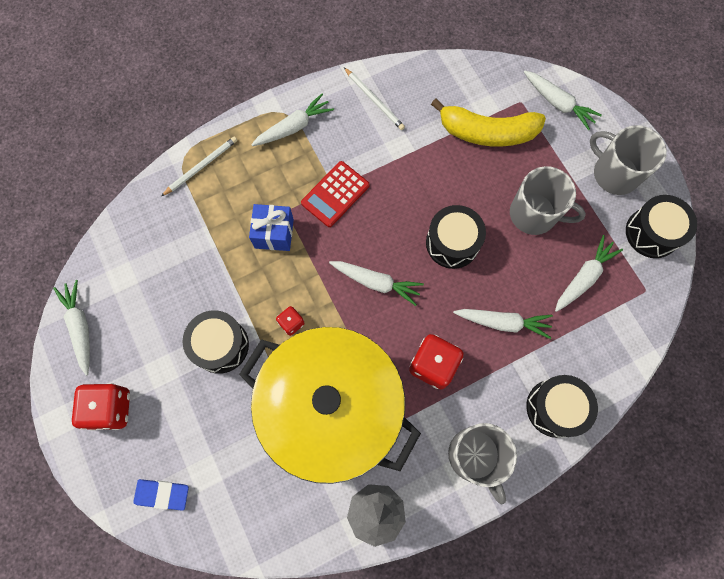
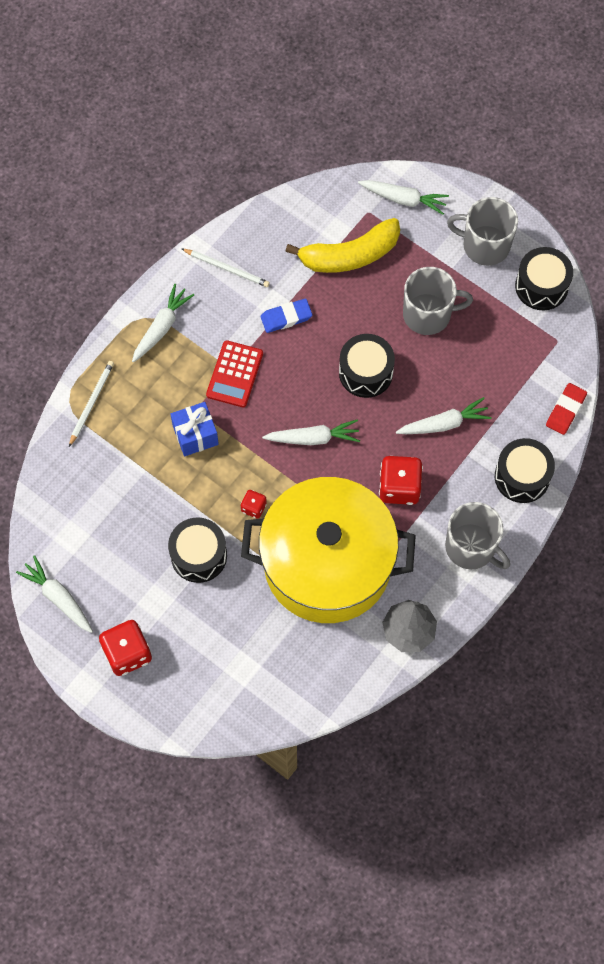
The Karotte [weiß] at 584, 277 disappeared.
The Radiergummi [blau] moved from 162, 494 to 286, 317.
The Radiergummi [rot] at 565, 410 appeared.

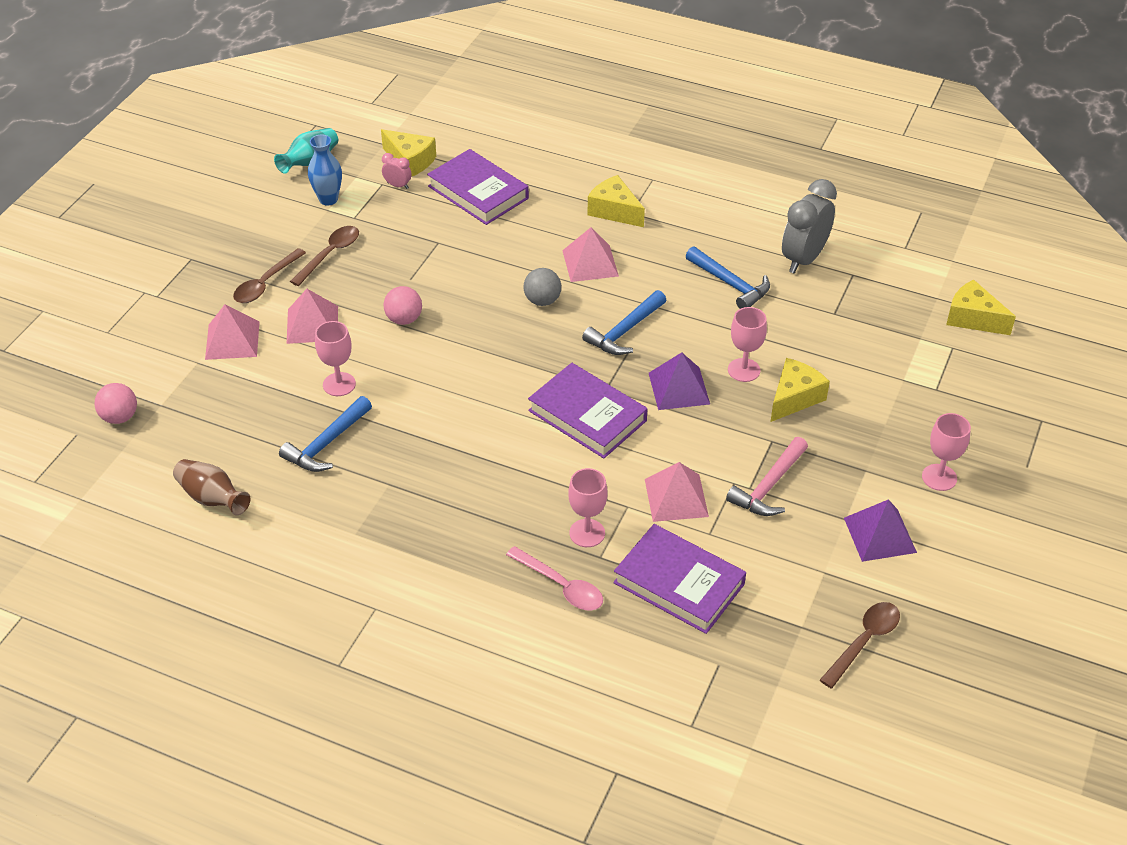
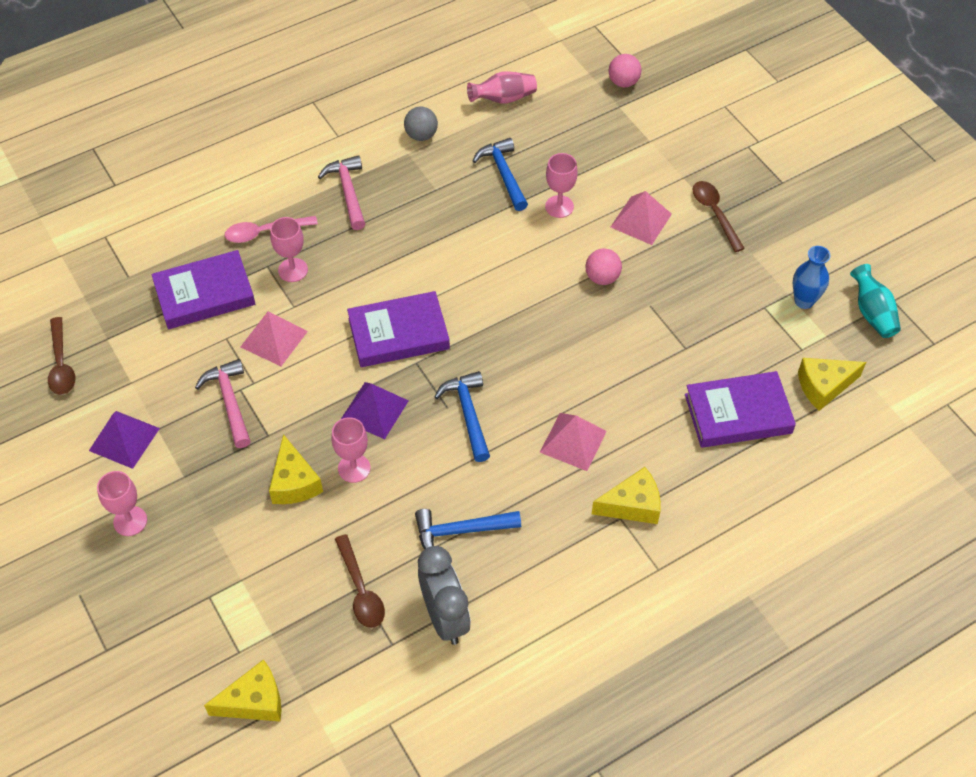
The Wecker [rosa] at 398, 185 disappeared.
The Löffel [braun] moved from 330, 254 to 361, 590.
The Ball [grau] moved from 542, 300 to 421, 135.
The Pyramide [rosa] at 232, 340 disappeared.
The Vase [braun] at 212, 498 became the Vase [rosa] at 503, 98.
The Hammer [rosa] at 348, 192 appeared.

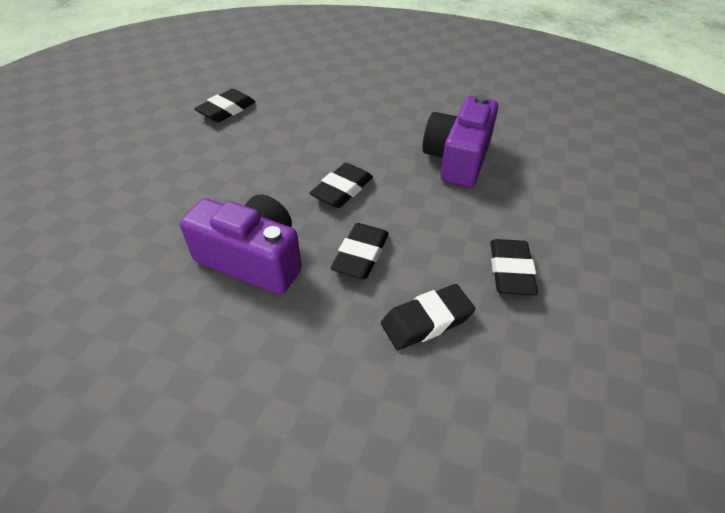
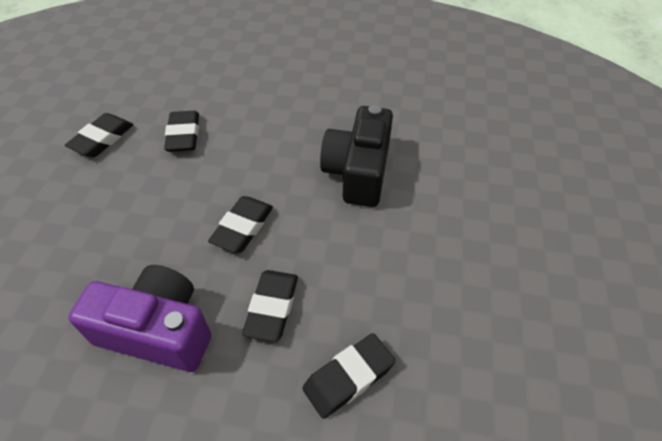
The Kamera [lila] at 458, 159 became the Kamera [schwarz] at 358, 171.
The Radiergummi [schwarz] moved from 510, 271 to 183, 135.

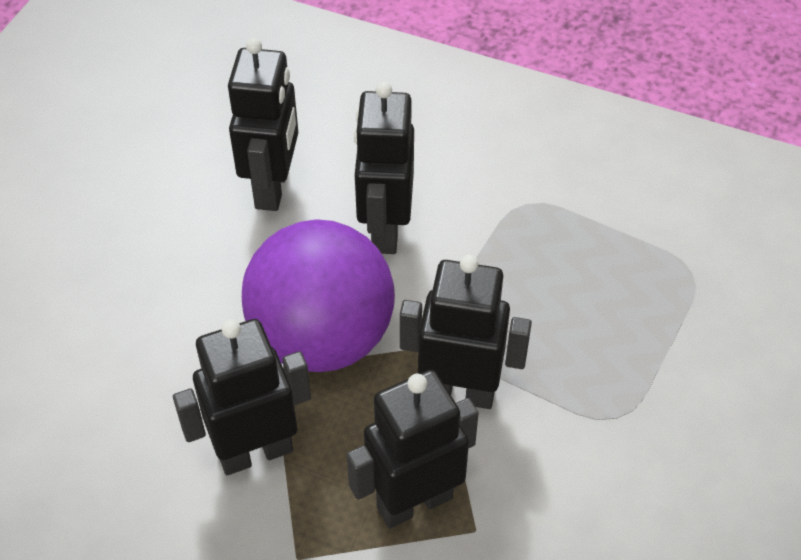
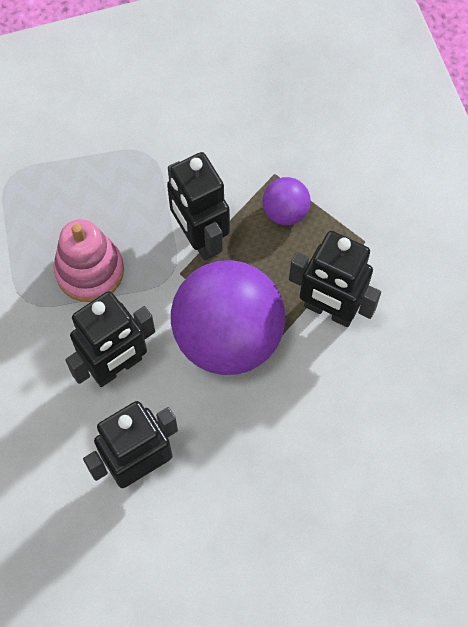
The Roboter [schwarz] at 414, 502 was replaced by the Ball [lila] at 285, 212.
The Stapelspielzeug [rosa] at 89, 271 appeared.

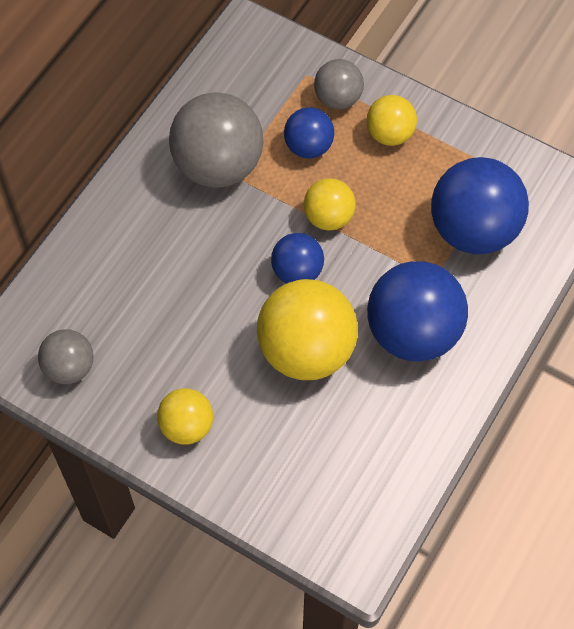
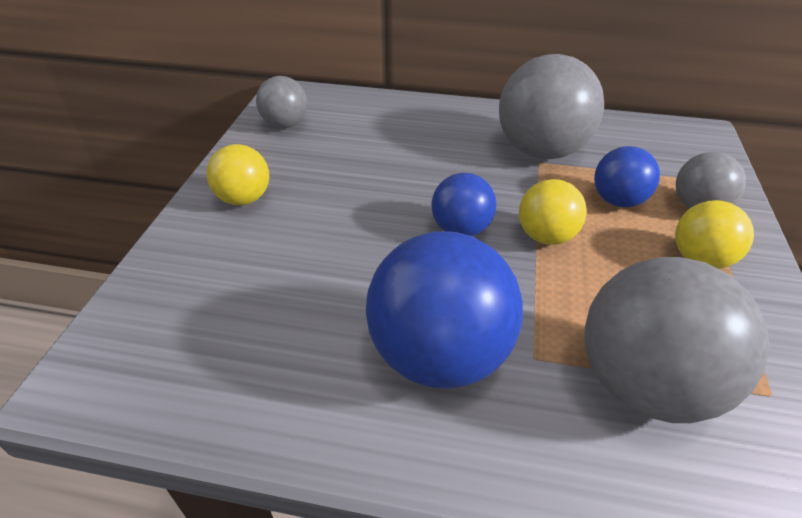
The Ball [blau] at 473, 230 became the Ball [grau] at 645, 384.
The Ball [gelb] at 306, 350 disappeared.

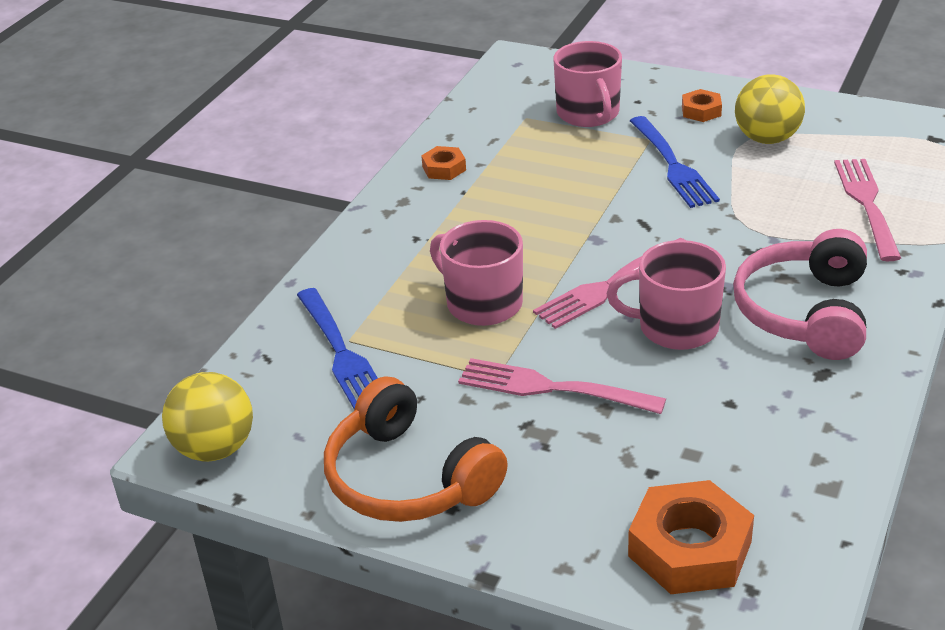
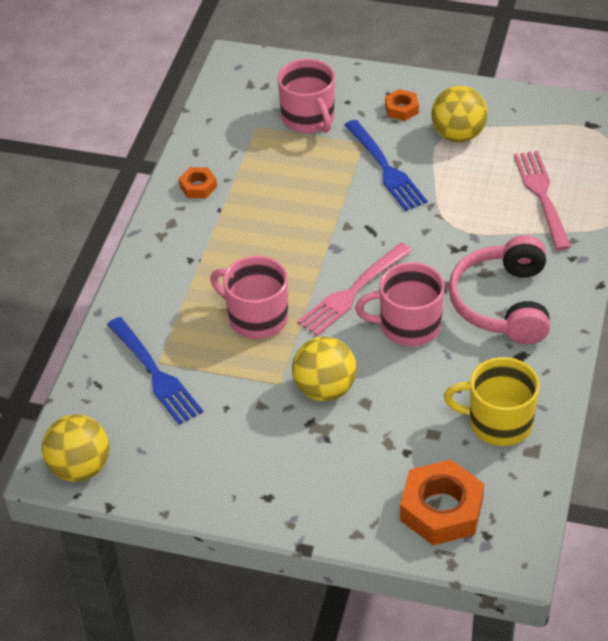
The Gabel [rosa] at 553, 388 was replaced by the Ball [gelb] at 325, 389.
The Kopfhörer [orange] at 408, 478 disappeared.
The Tasse [gelb] at 498, 422 appeared.

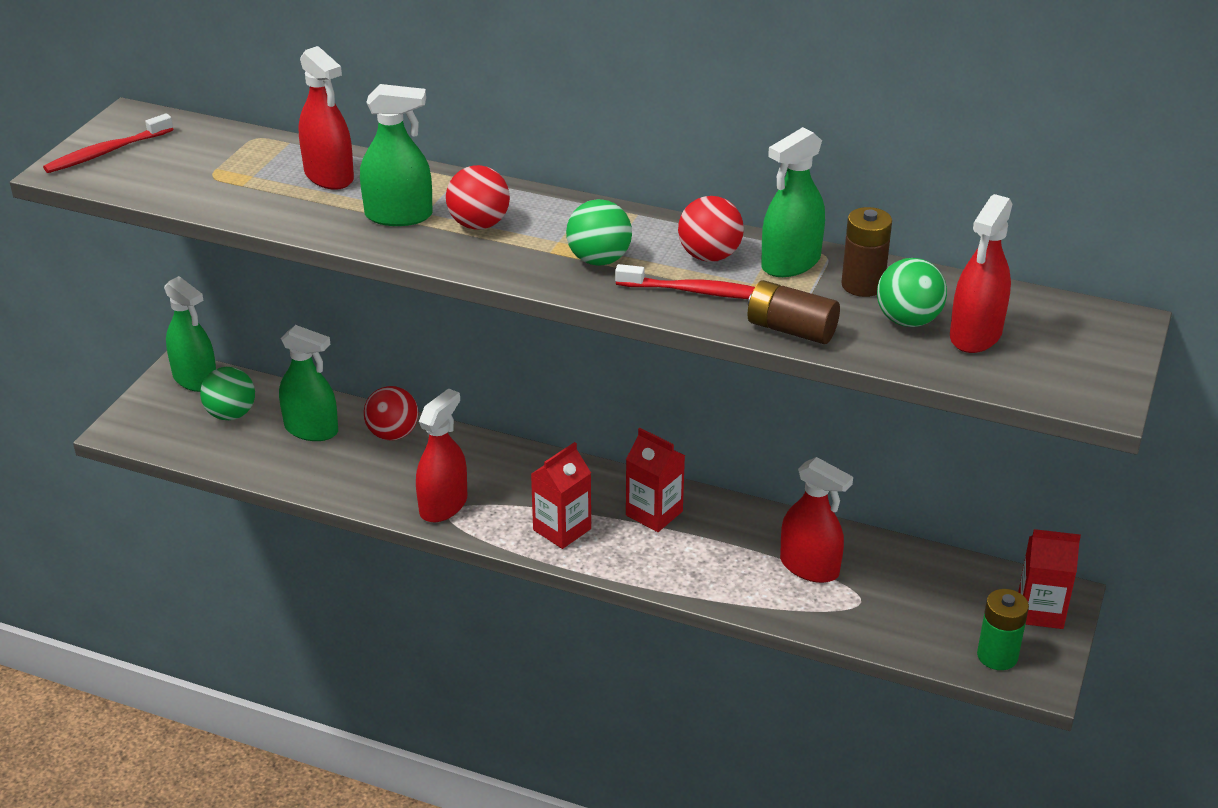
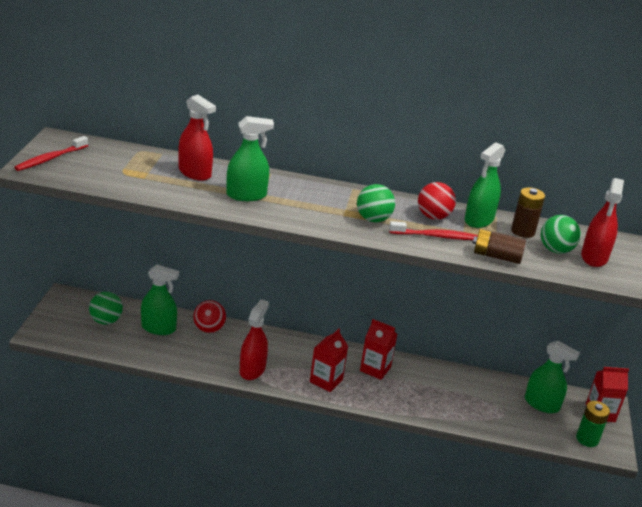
The Ball [rot] at 479, 224 disappeared.
The Sprühflasche [grün] moved from 195, 379 to 541, 404.
The Sprühflasche [rot] at 809, 567 disappeared.

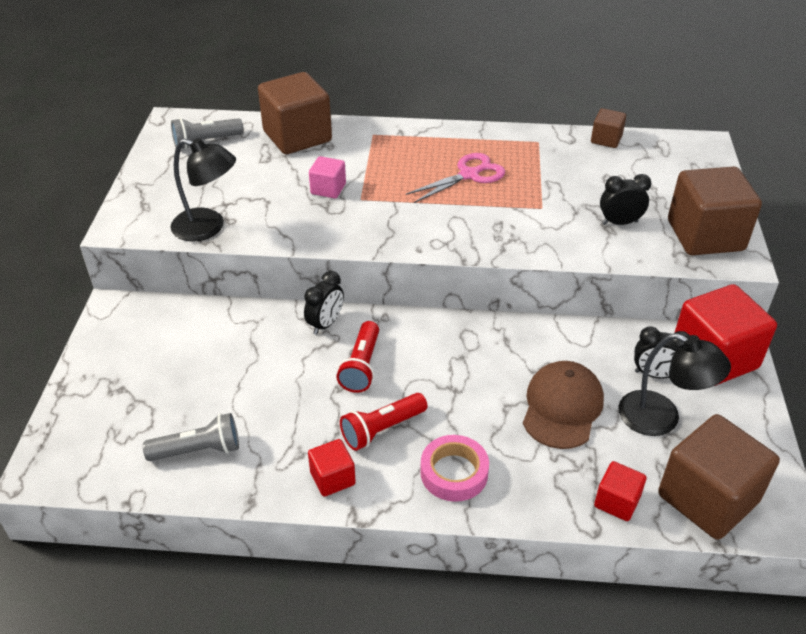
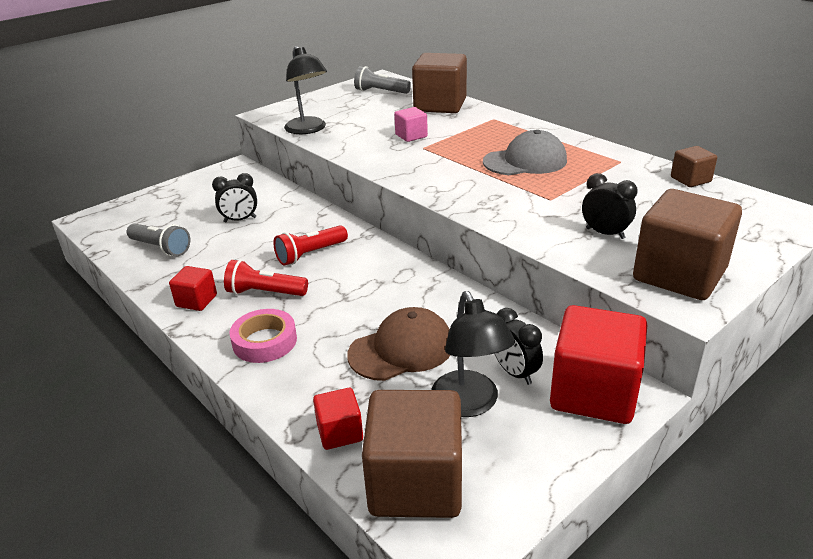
The Schere [rosa] at 469, 175 was replaced by the Kappe [grau] at 525, 161.
The Wecker [schwarz] moved from 325, 324 to 240, 220.

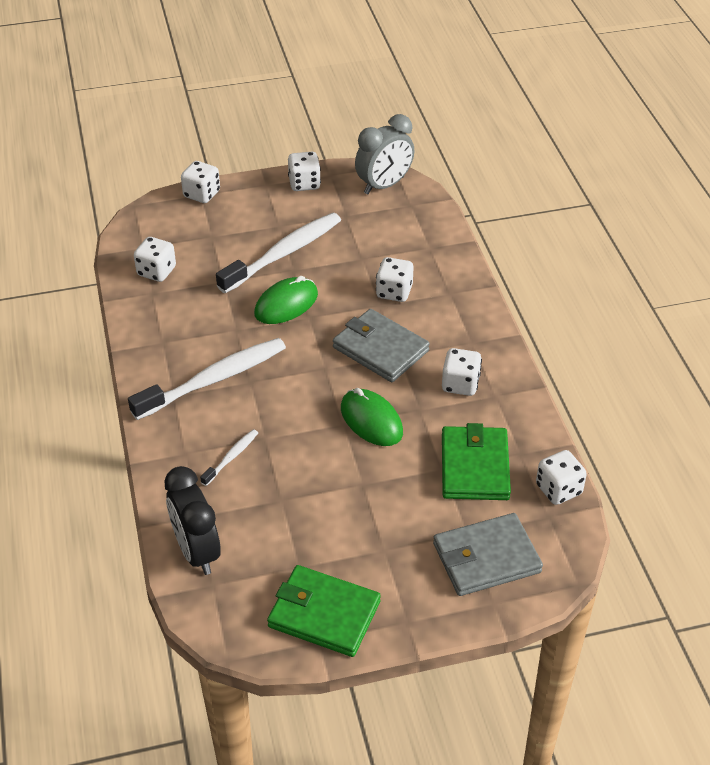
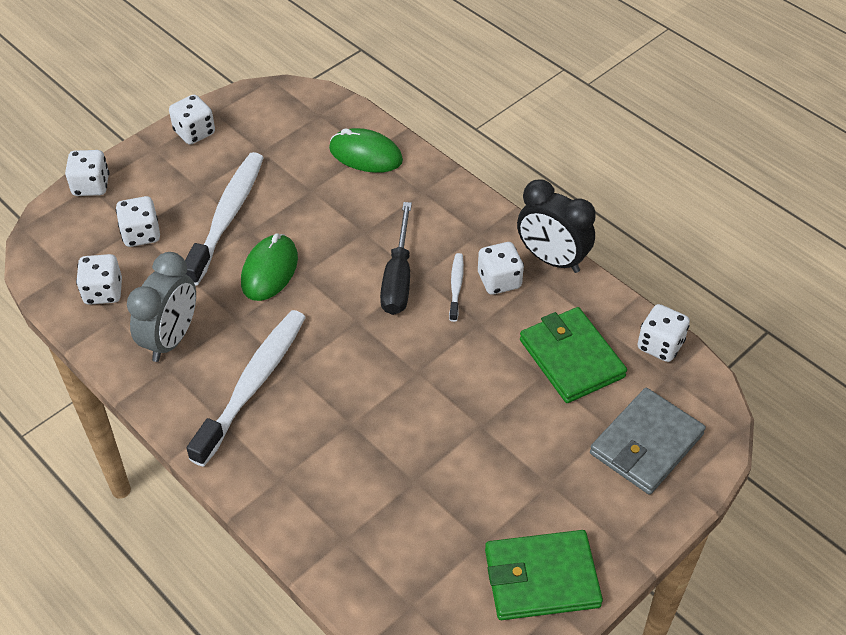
The Wecker [grau] moved from 384, 185 to 171, 339.
The Spielwürfel [weiß] moved from 394, 292 to 141, 234.
The Geldbörse [grau] at 380, 349 was replaced by the Schraubenzieher [schwarz] at 398, 278.
The Computermaus [grün] moved from 371, 420 to 365, 155.
The Zahnbürste [weiß] moved from 231, 457 to 456, 286.
The Wecker [schwarz] moved from 197, 551 to 552, 259.

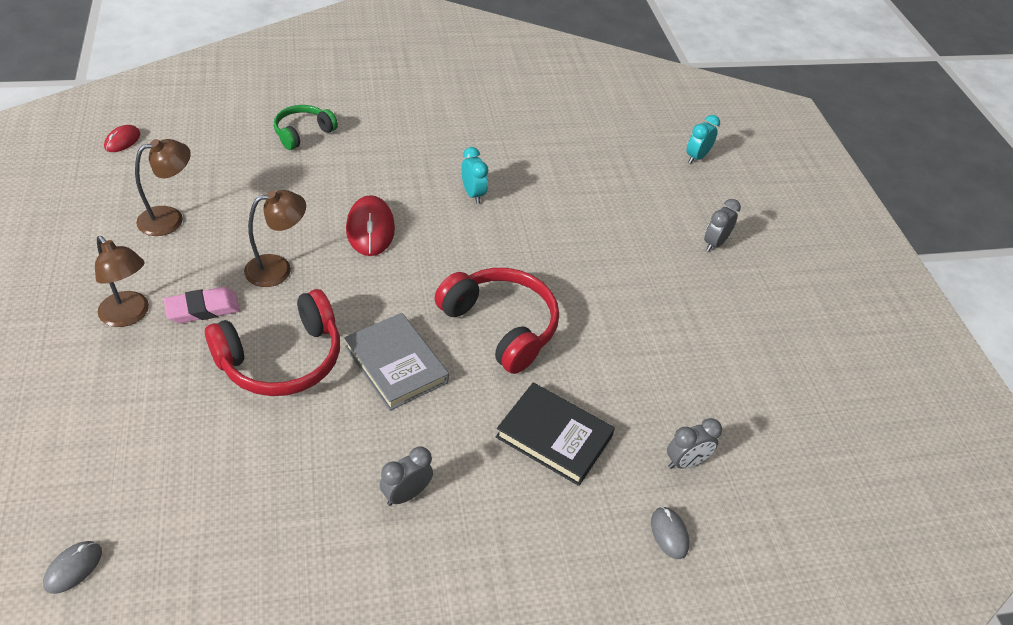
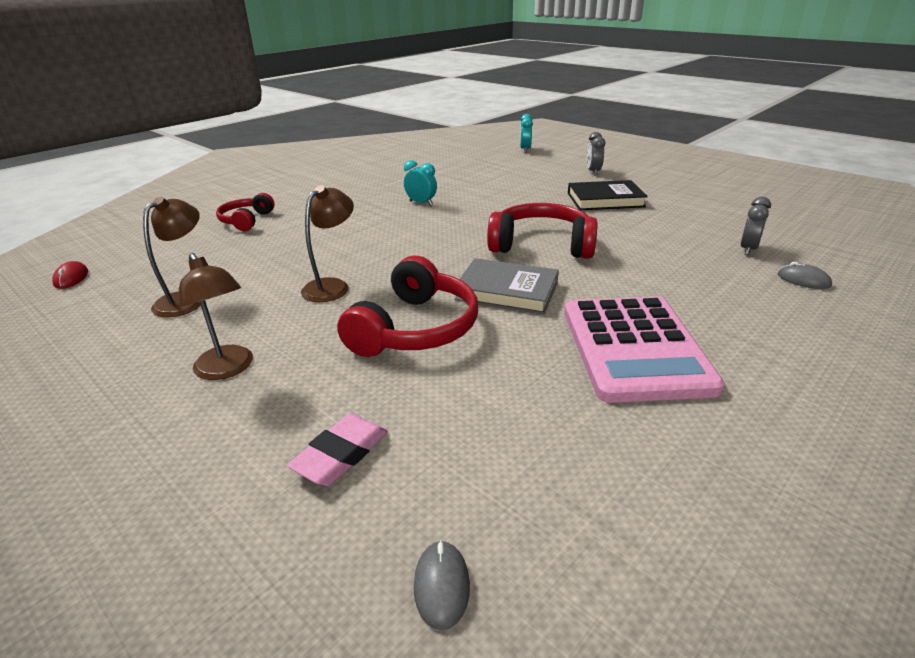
The Kopfhörer [grün] at 303, 133 became the Kopfhörer [rot] at 246, 220.
The Computermaus [rot] at 370, 229 disappeared.
The Lampe [braun] at 129, 315 turned 45 degrees clockwise.
The Radiergummi [rosa] moved from 203, 309 to 341, 454.
The Buch [schwarz] moved from 554, 436 to 605, 200.
The Wecker [grau] at 406, 494 was replaced by the Taschenrechner [rosa] at 635, 348.

